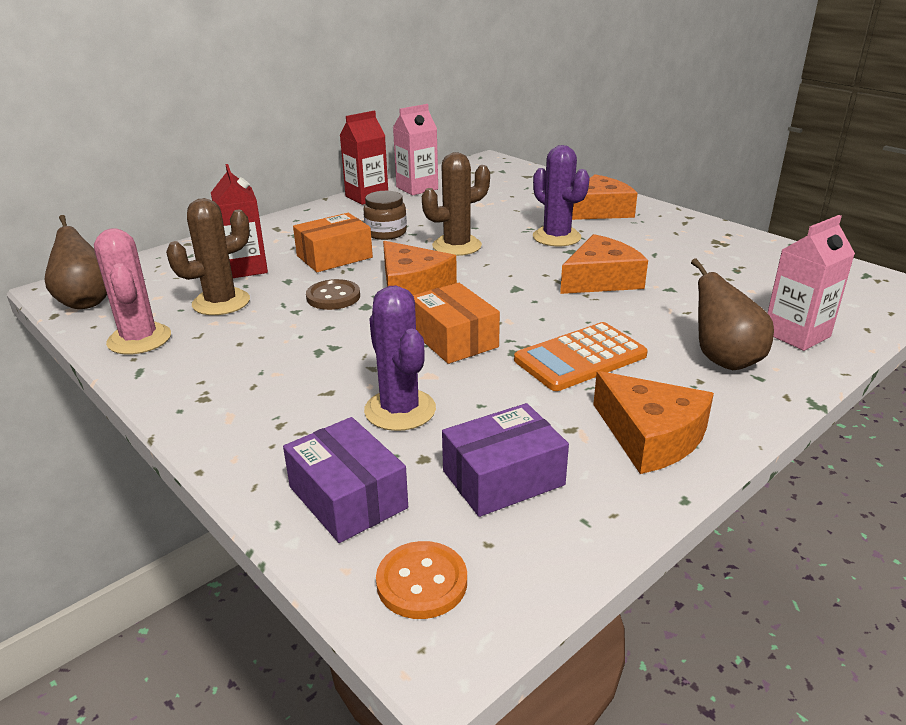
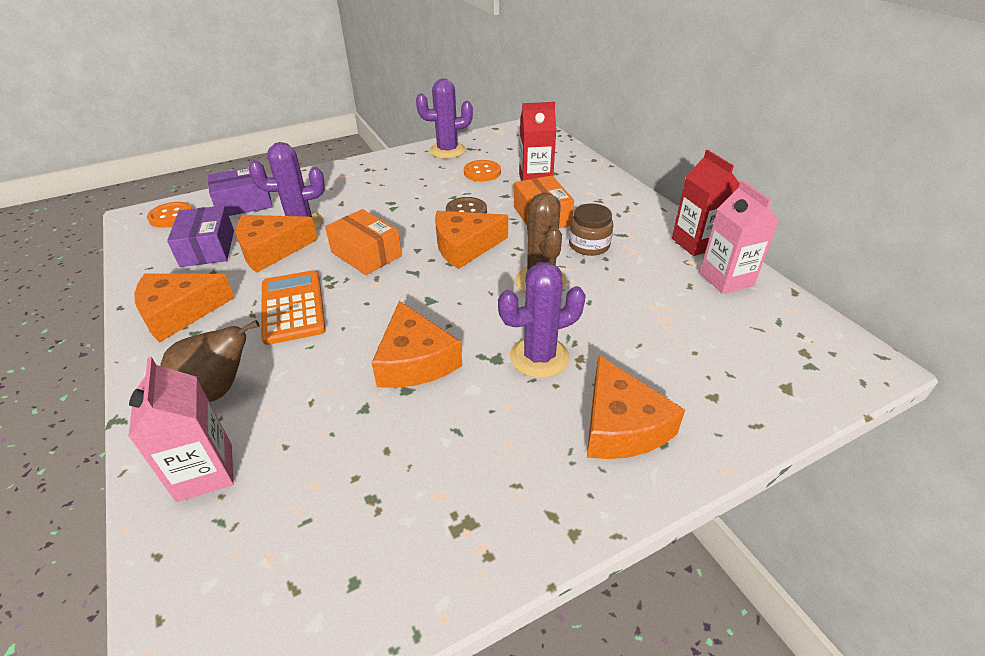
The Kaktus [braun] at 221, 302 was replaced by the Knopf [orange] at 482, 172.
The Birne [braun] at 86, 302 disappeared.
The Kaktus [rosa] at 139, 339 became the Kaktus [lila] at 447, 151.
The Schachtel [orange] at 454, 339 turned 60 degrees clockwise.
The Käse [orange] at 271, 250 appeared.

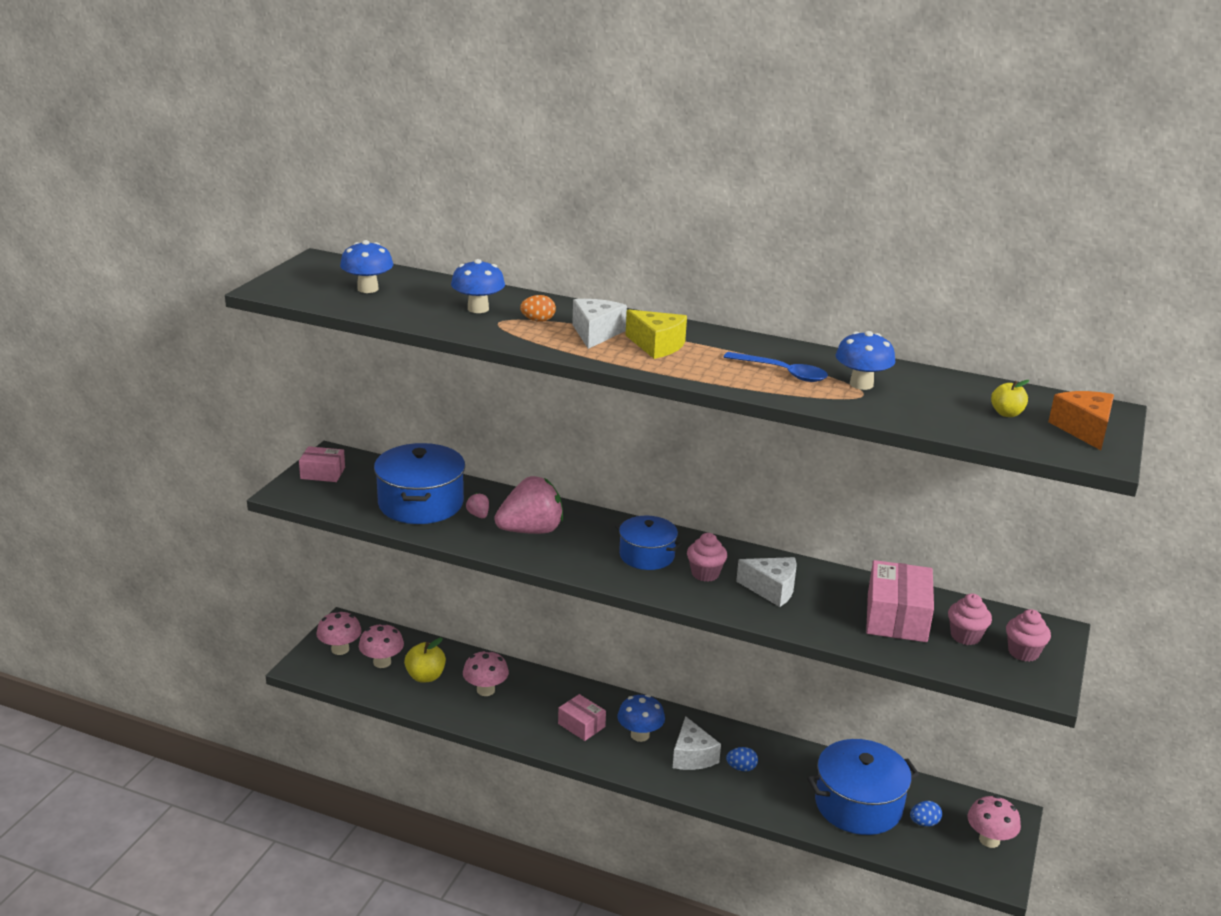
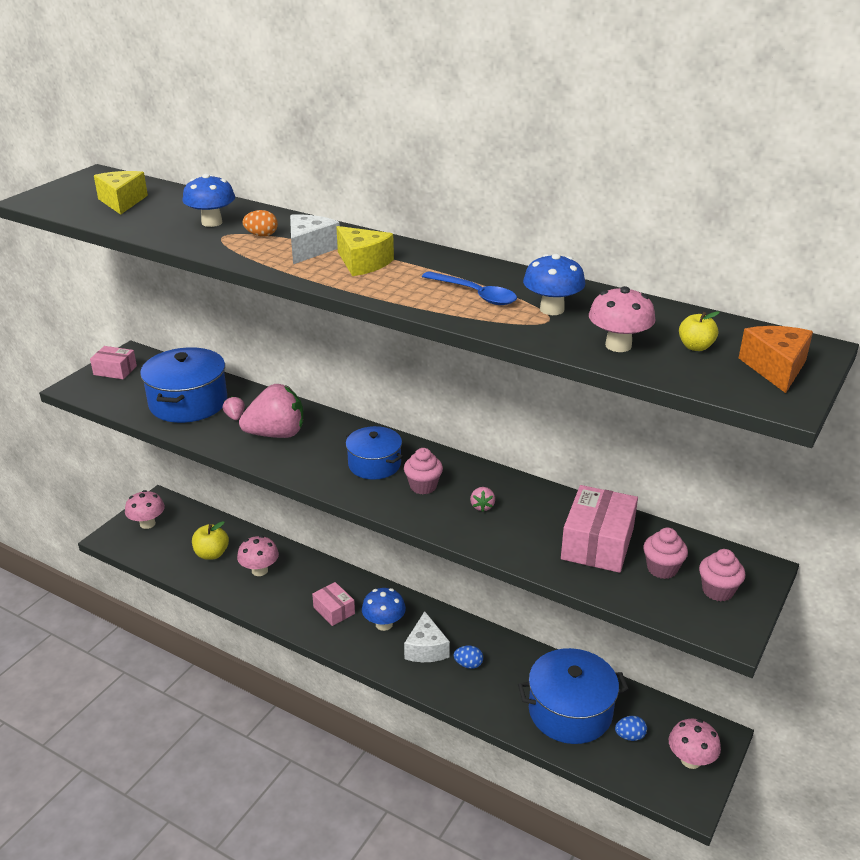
The Pilz [blau] at 368, 289 was replaced by the Käse [gelb] at 122, 202.
The Käse [weiß] at 772, 589 was replaced by the Erdbeere [rosa] at 482, 506.
The Pilz [rosa] moved from 382, 662 to 618, 345.

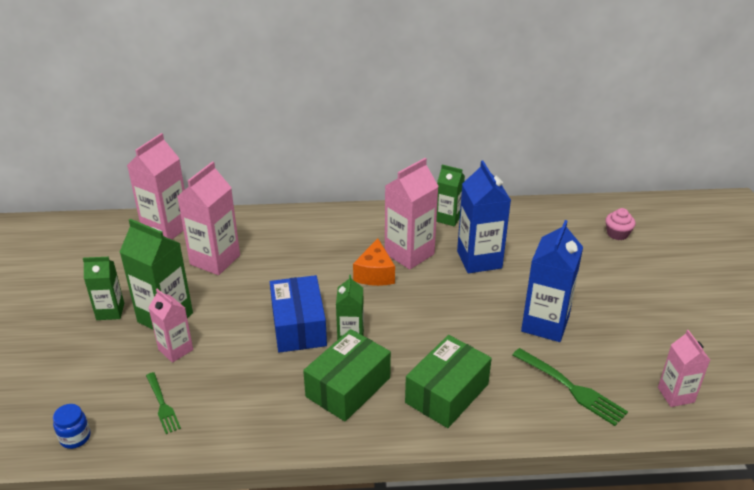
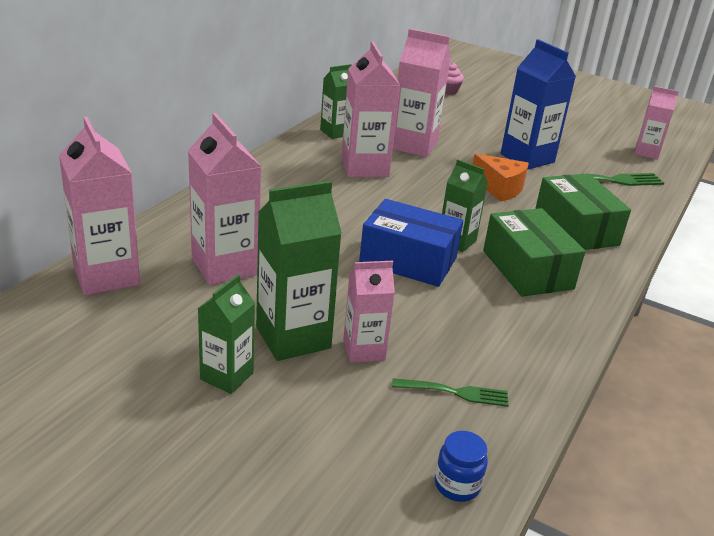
The Getränkekarton [blau] at 479, 260 became the Getränkekarton [rosa] at 413, 146.
The Käse [orange] moved from 375, 274 to 500, 188.

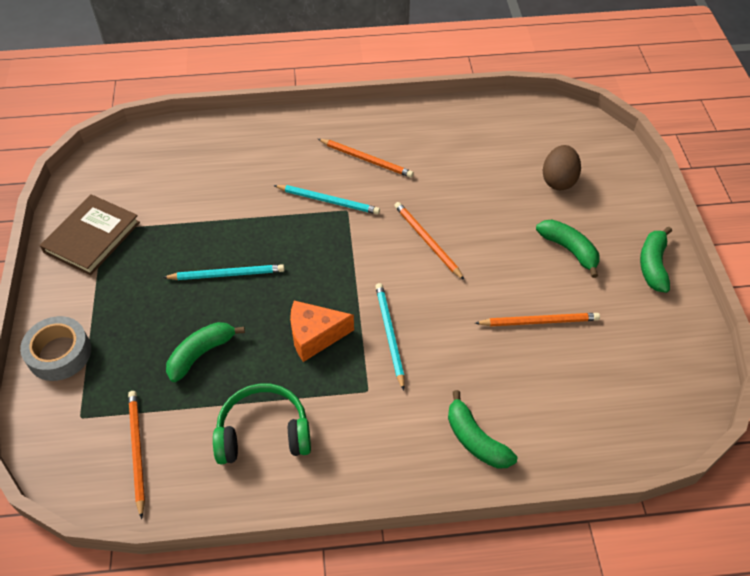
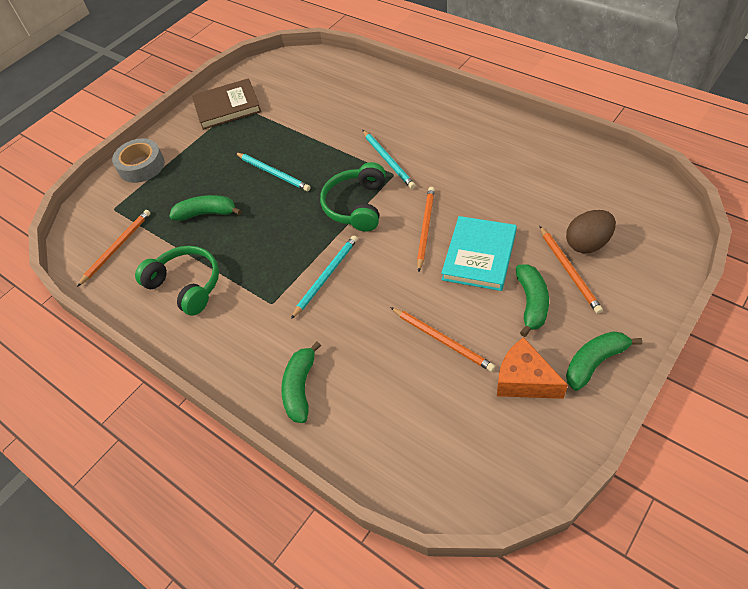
The Bleistift [orange] moved from 366, 159 to 569, 271.
The Käse [orange] moved from 315, 336 to 524, 380.
The Kopfhörer [grün] at 356, 205 appeared.
The Buch [türkis] at 479, 256 appeared.

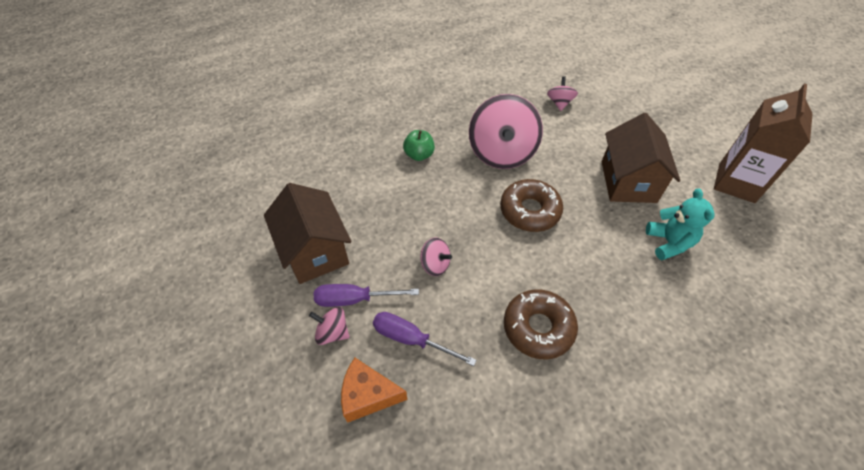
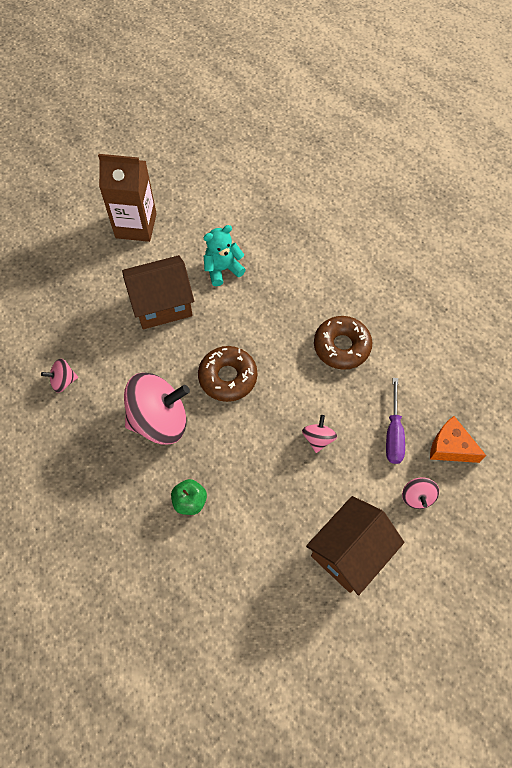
The Schraubenzieher [lila] at 354, 299 disappeared.
The Käse [orange] at 368, 395 turned 135 degrees clockwise.

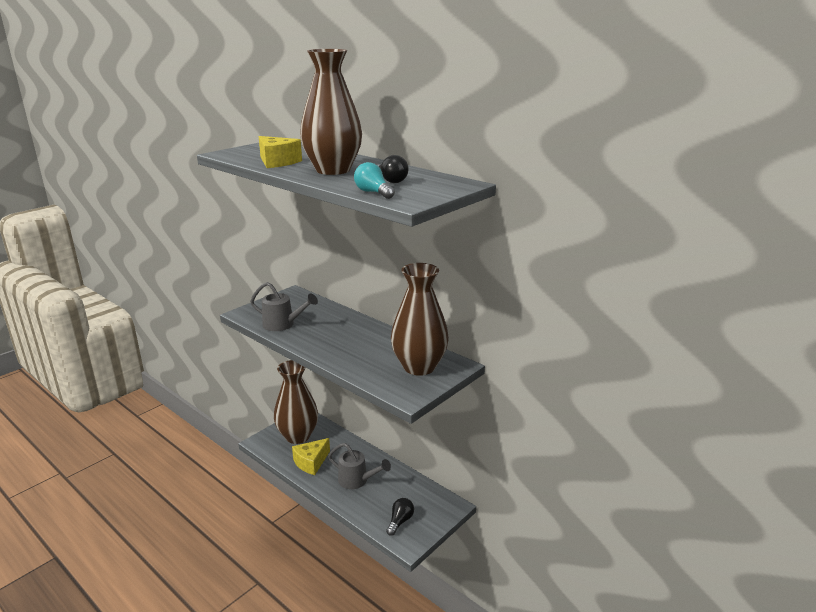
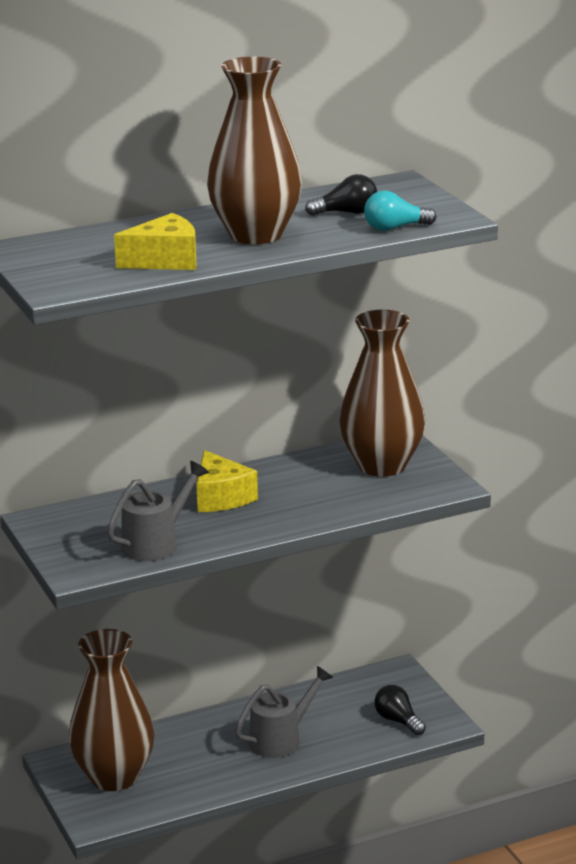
The Käse [gelb] moved from 311, 462 to 221, 497.

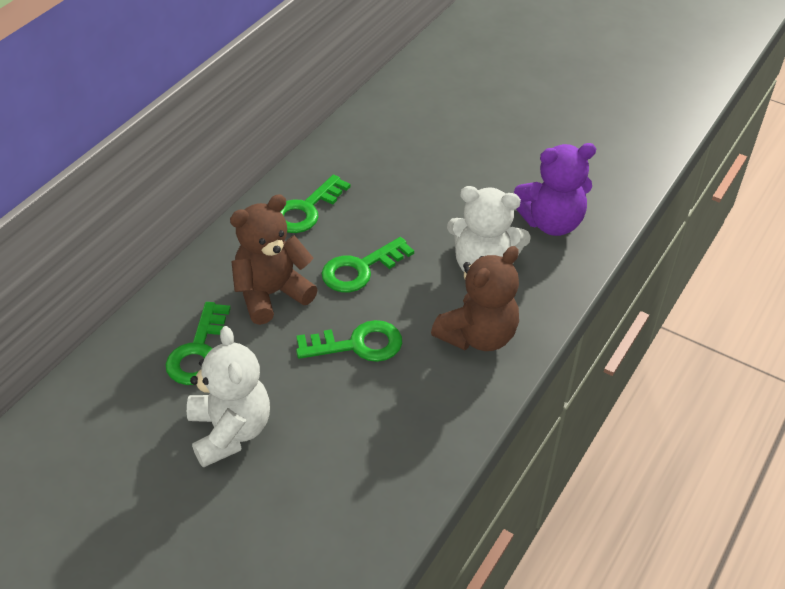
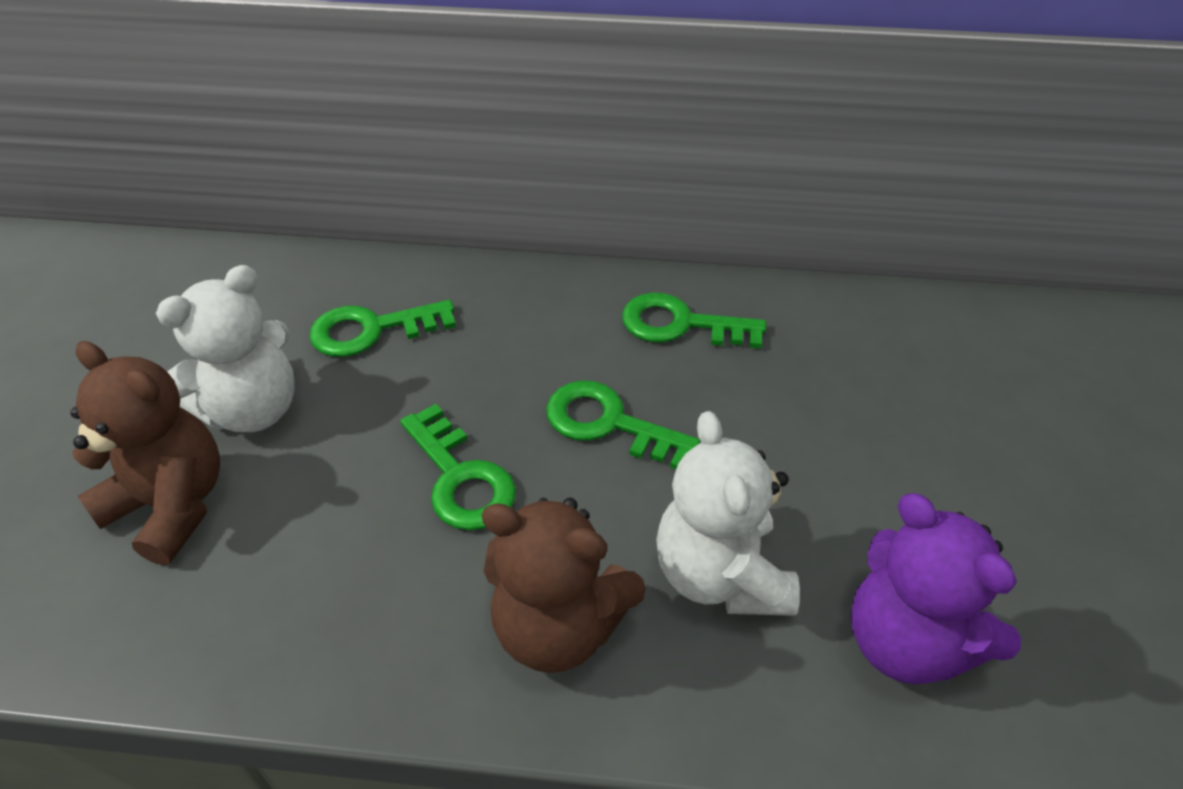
The Teddybär [braun] moved from 271, 294 to 171, 505.

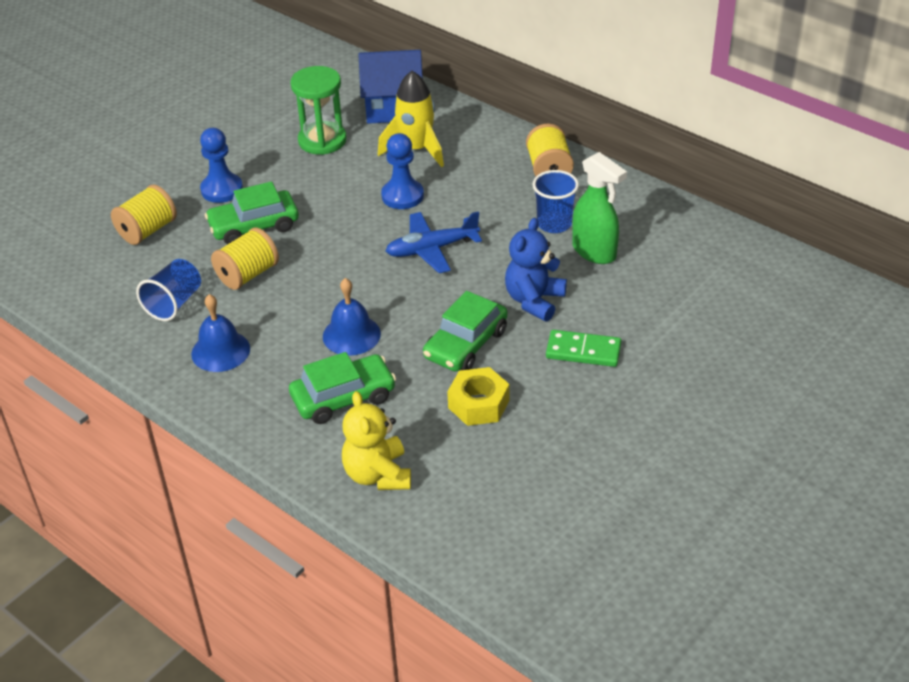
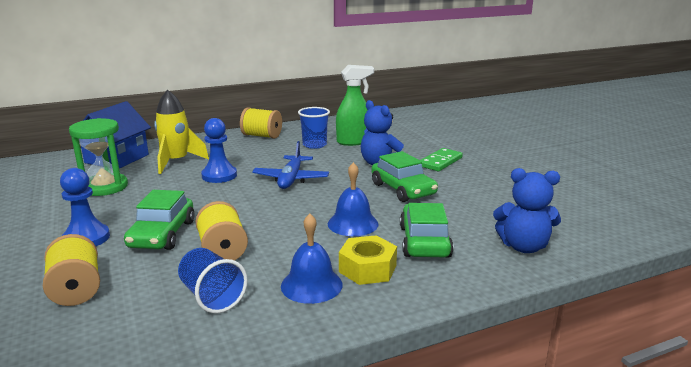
The Sechskantmutter [gelb] moved from 478, 404 to 367, 269.
The Teddybär [gelb] at 378, 475 became the Teddybär [blau] at 523, 246.

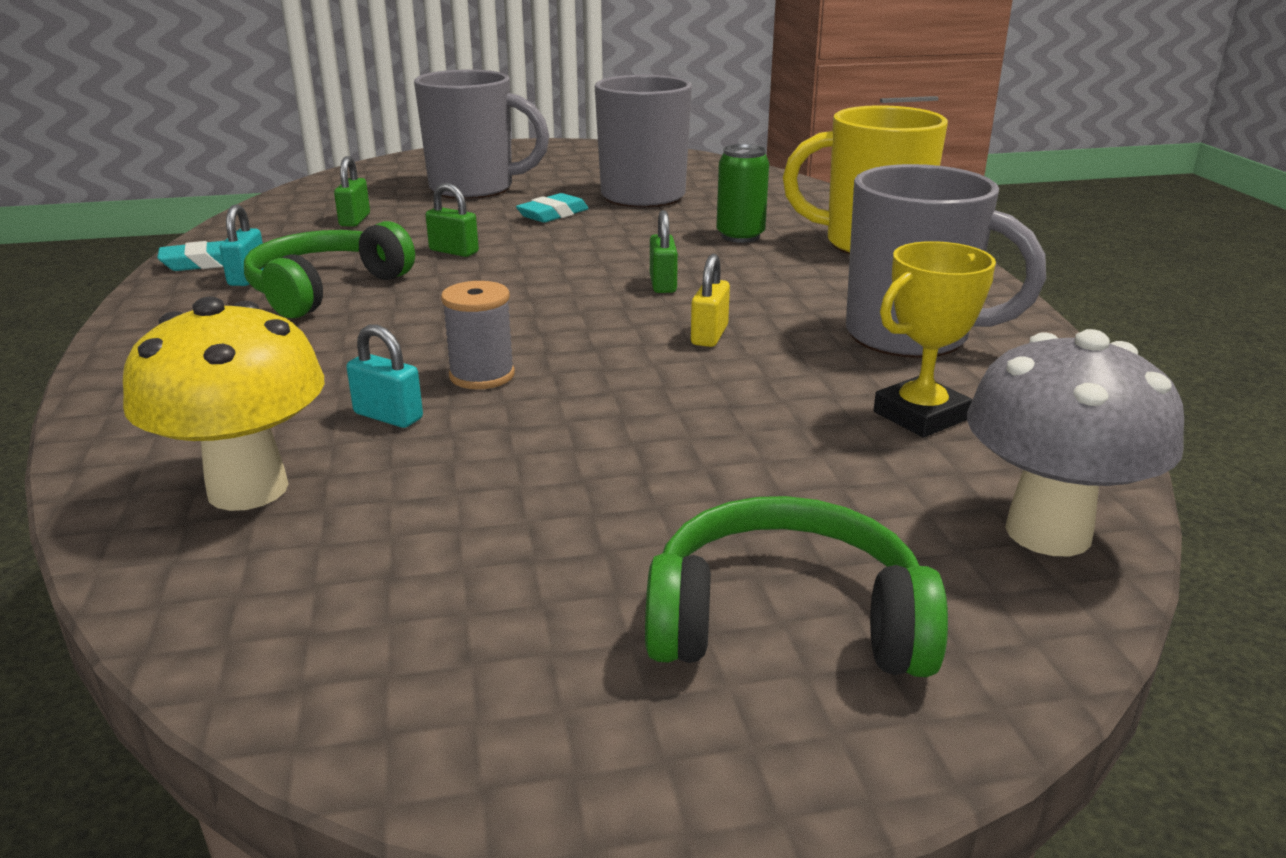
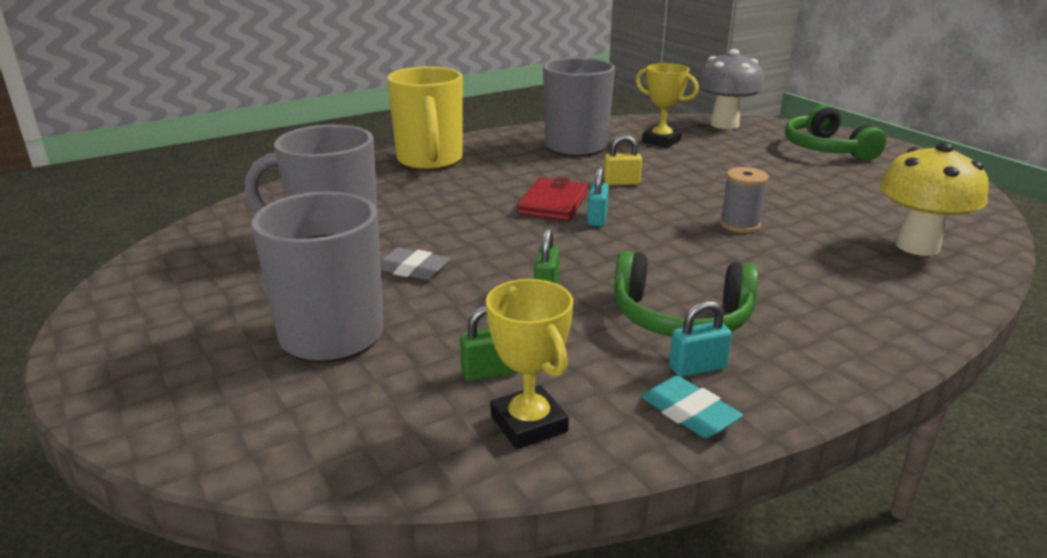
The Dose [grün] at 740, 236 disappeared.
The Radiergummi [türkis] at 553, 214 became the Radiergummi [grau] at 412, 270.
The Vorhängeschloss [grün] at 663, 284 was replaced by the Geldbörse [rot] at 553, 204.
The Vorhängeschloss [türkis] moved from 388, 416 to 597, 219.
The Pokal [gelb] at 528, 424 appeared.

